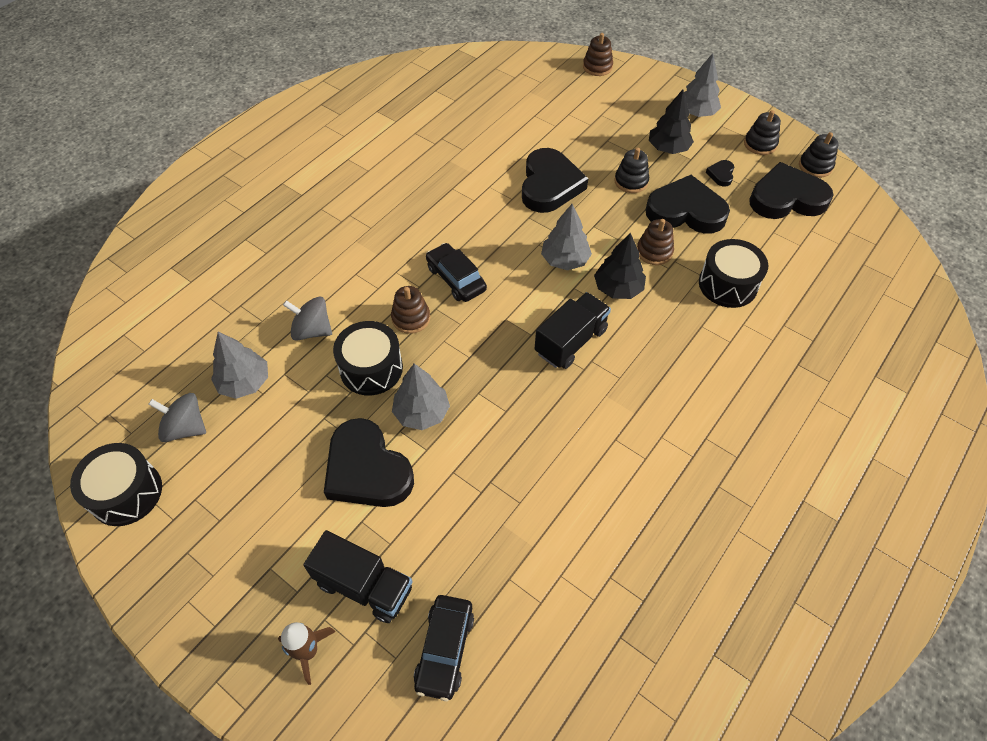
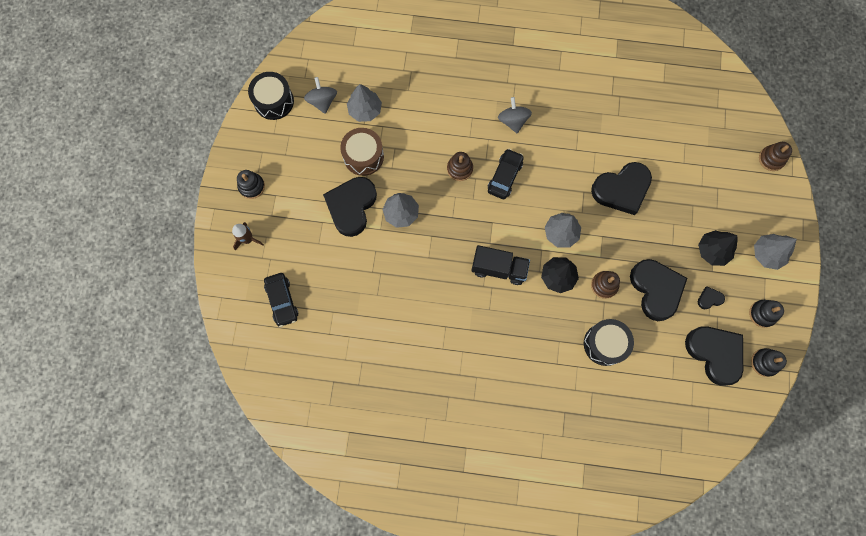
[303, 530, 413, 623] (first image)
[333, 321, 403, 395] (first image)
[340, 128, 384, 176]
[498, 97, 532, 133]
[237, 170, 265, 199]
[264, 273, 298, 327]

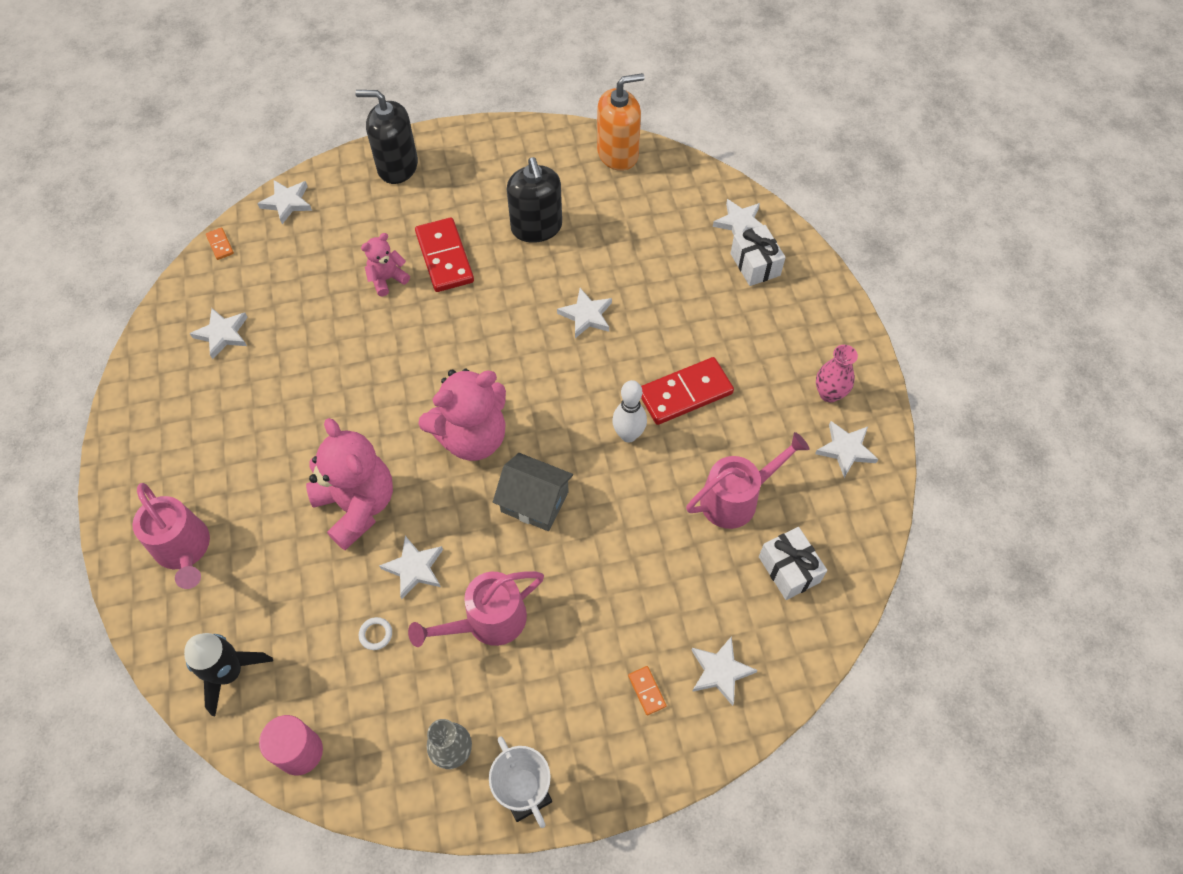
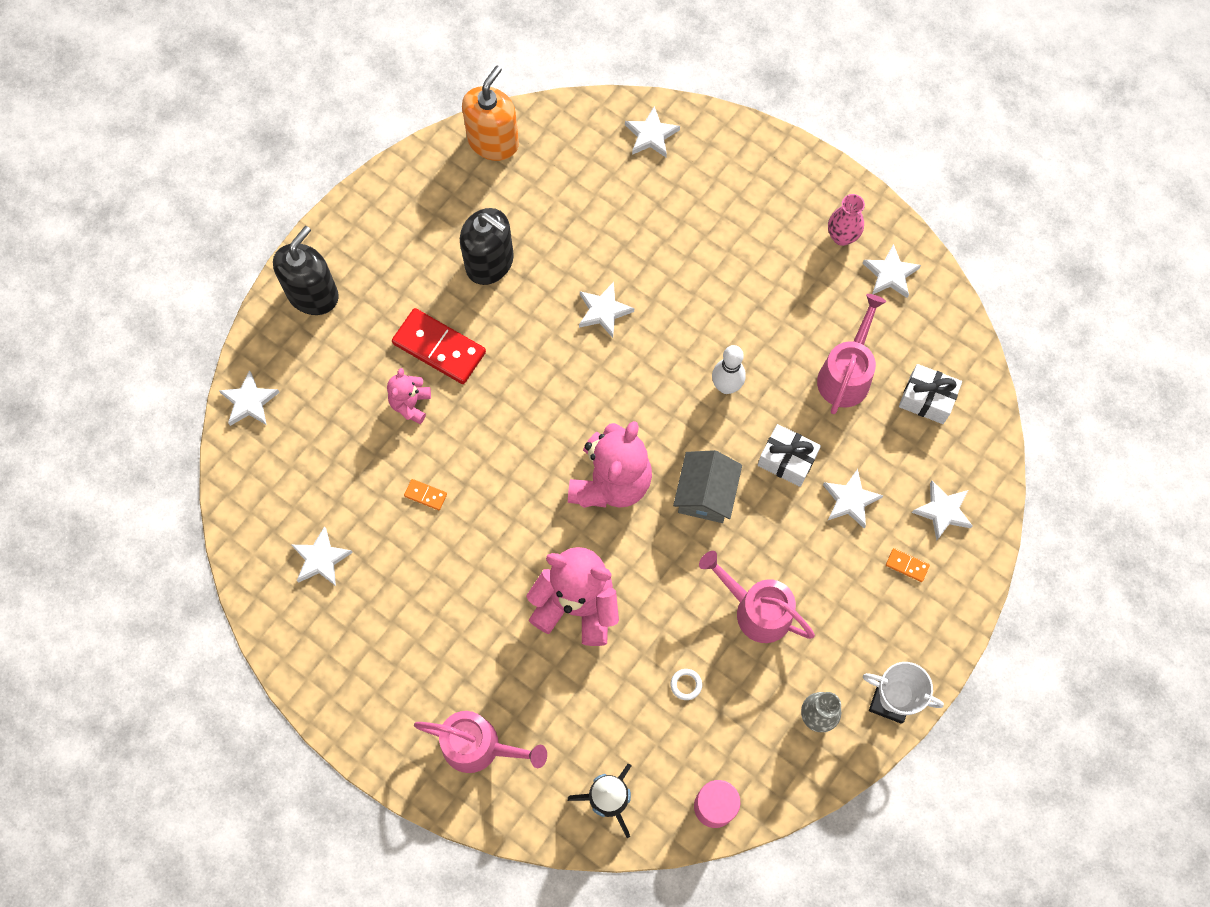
[641, 357, 734, 425] (first image)
[404, 479, 447, 510]
[823, 469, 883, 529]
[758, 424, 821, 487]
[273, 226, 339, 315]
[699, 551, 815, 643]
[673, 450, 742, 523]

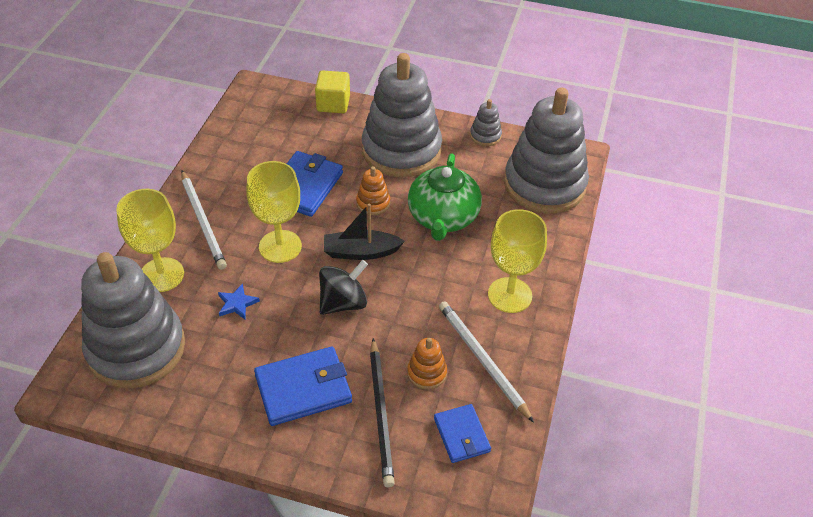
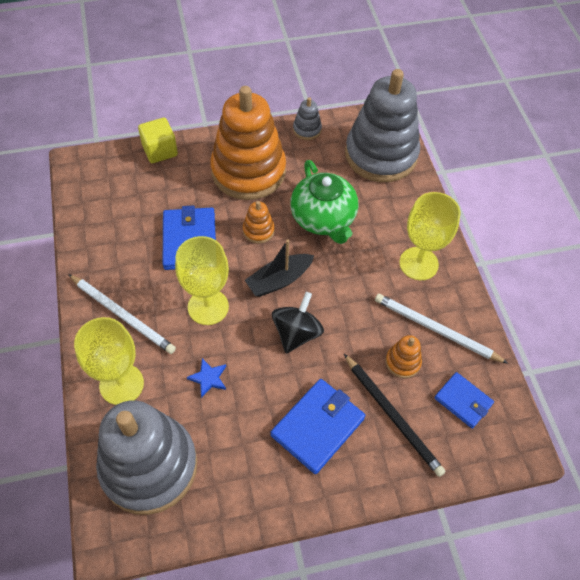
[210, 86, 286, 200]

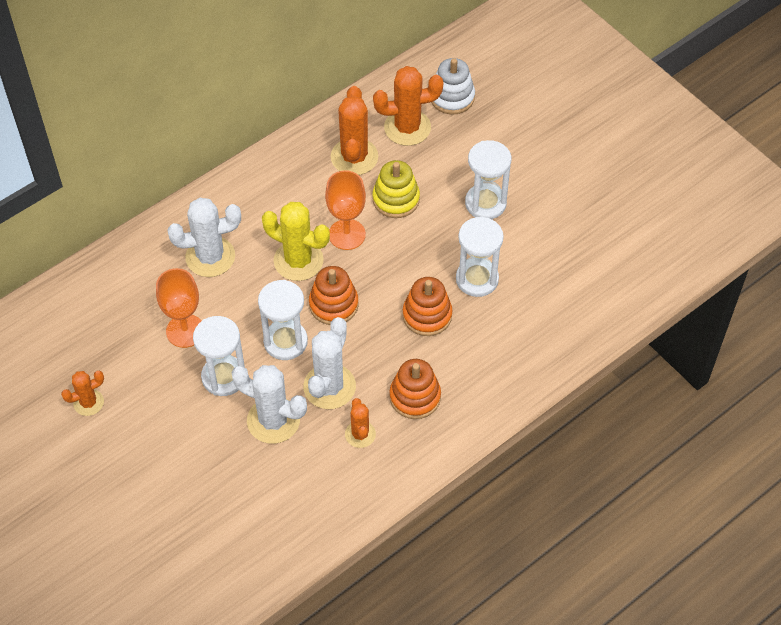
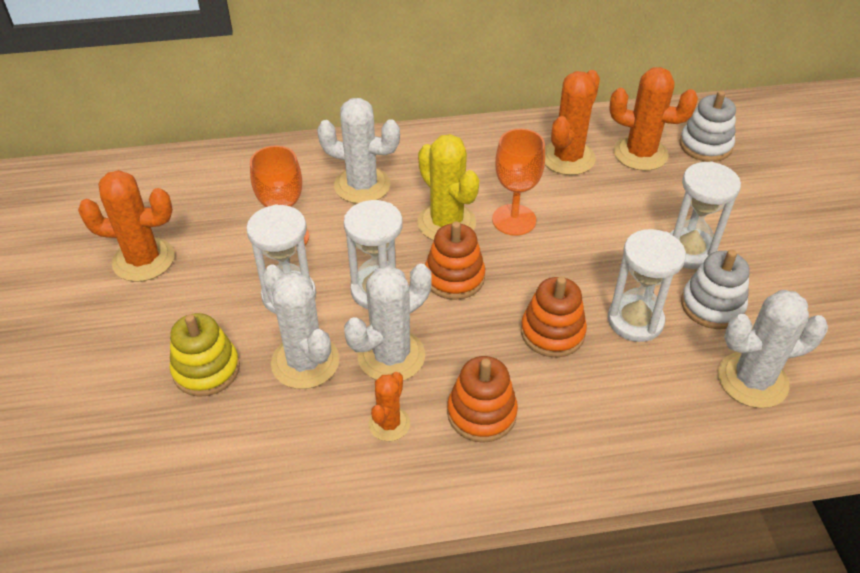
[681, 250, 750, 329]
[718, 290, 828, 408]
[170, 313, 240, 397]
[78, 170, 175, 282]

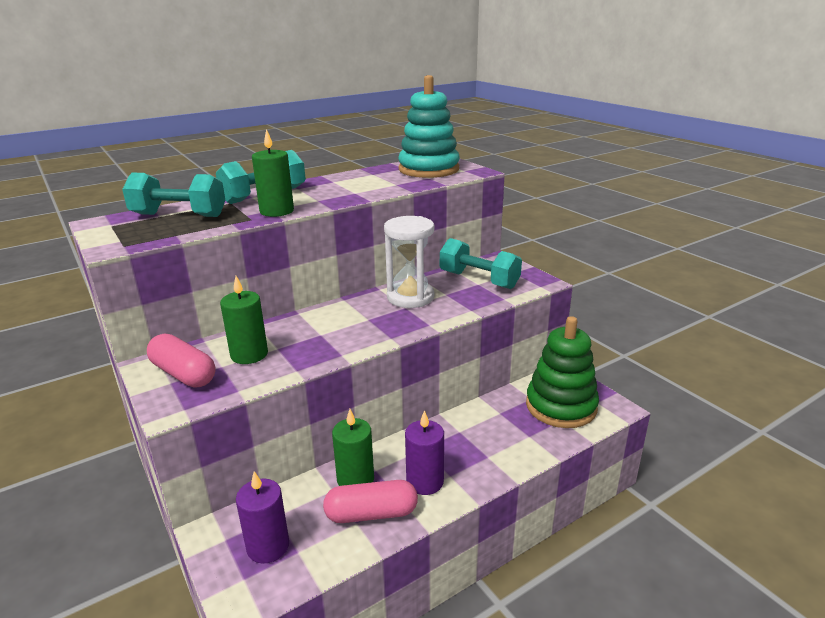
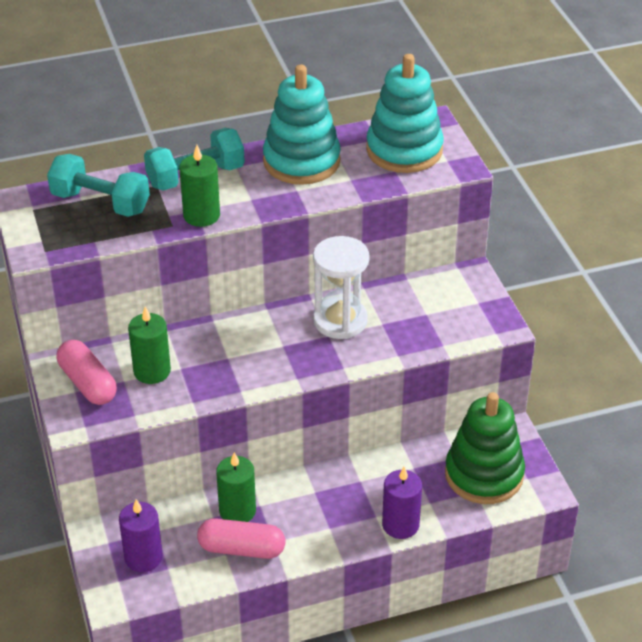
[440, 238, 522, 289] (first image)
[263, 64, 341, 185]
[382, 467, 422, 539]

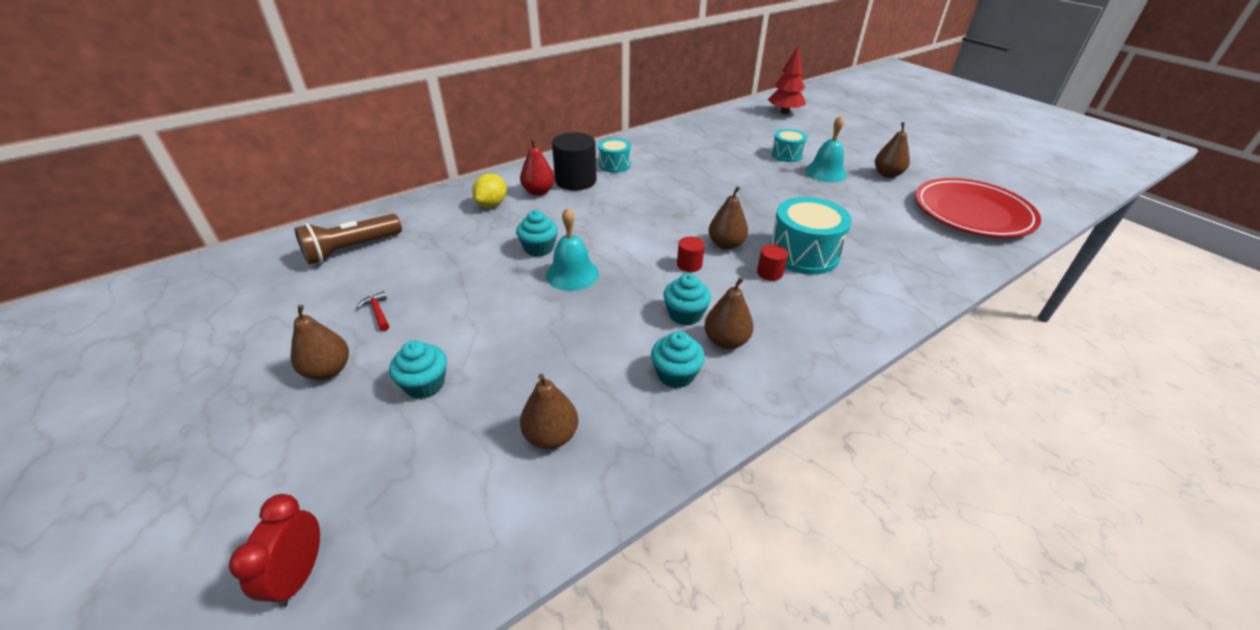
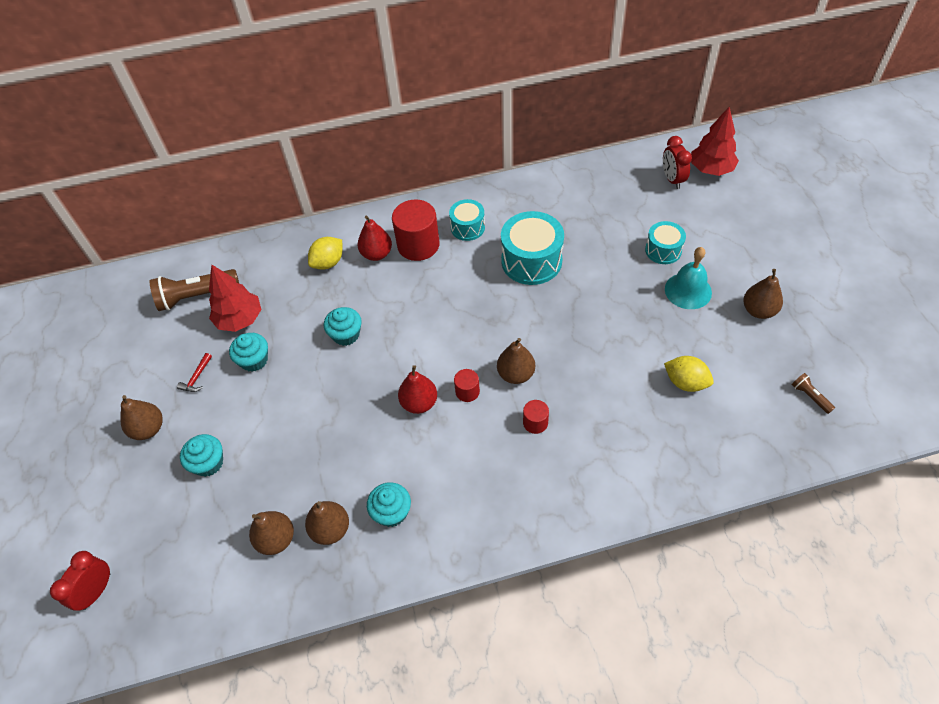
[546, 207, 599, 291] (first image)
[209, 264, 261, 332]
[398, 365, 437, 414]
[663, 136, 692, 189]
[664, 356, 714, 392]
[229, 333, 268, 372]
[305, 501, 349, 545]
[501, 211, 564, 285]
[792, 373, 835, 414]
[392, 200, 439, 261]
[177, 353, 212, 392]

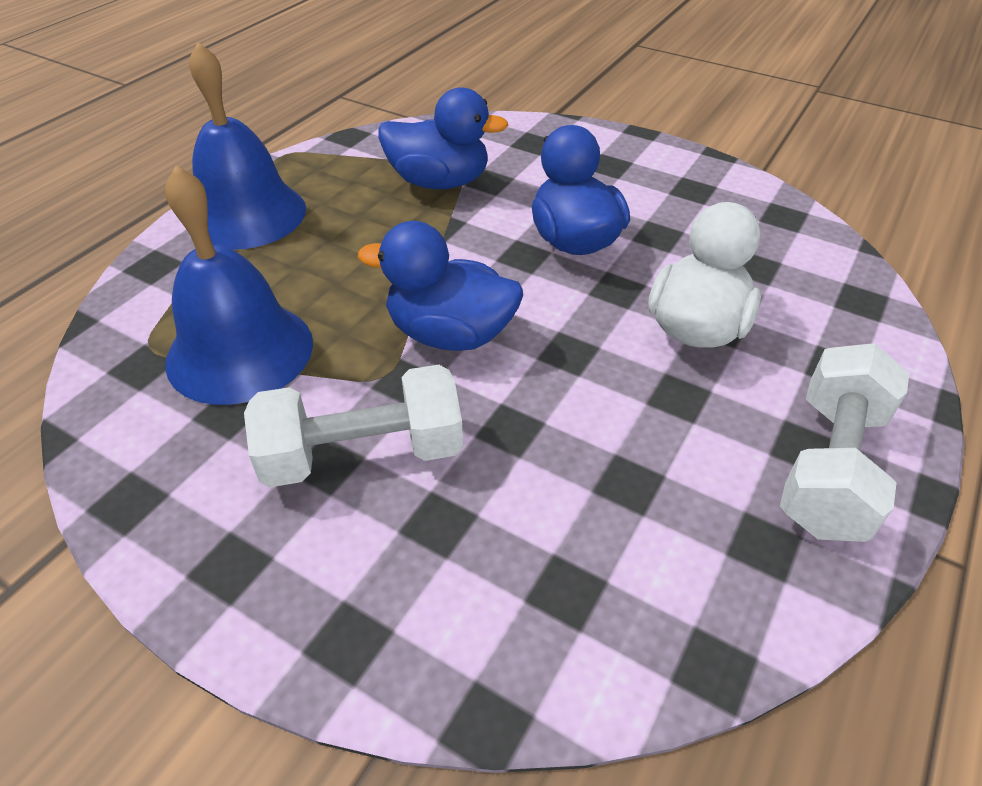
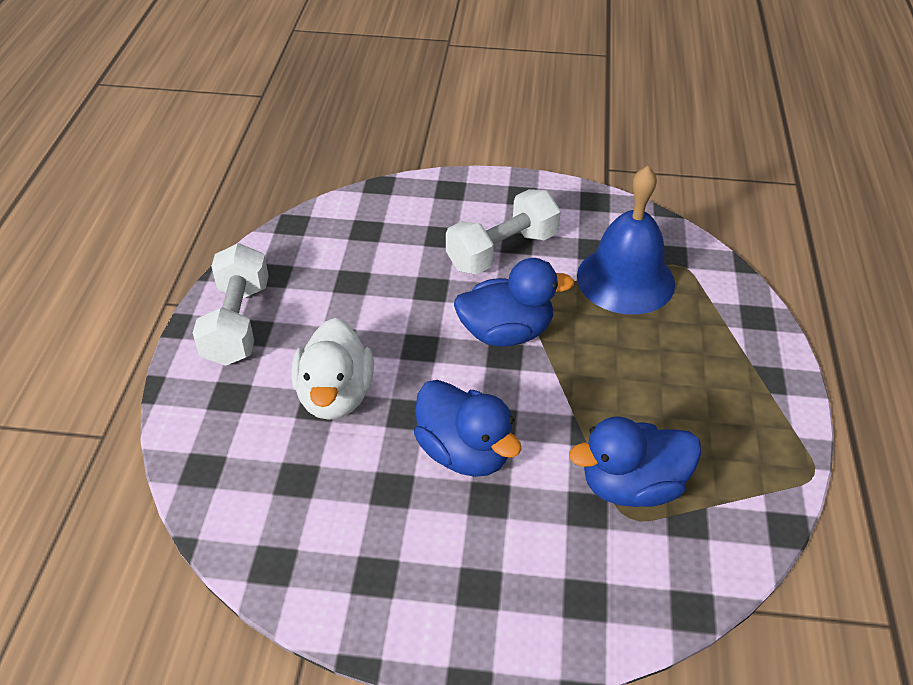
[189, 42, 306, 250] (first image)

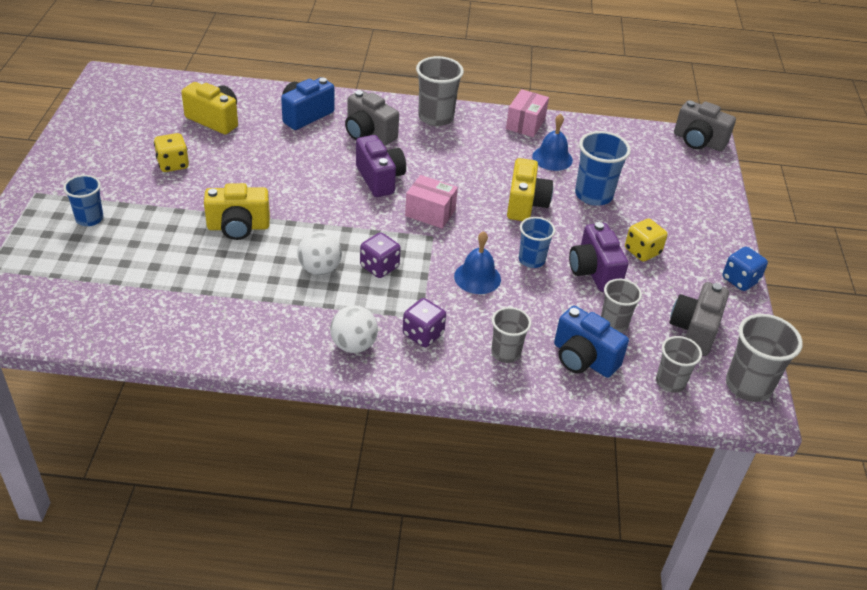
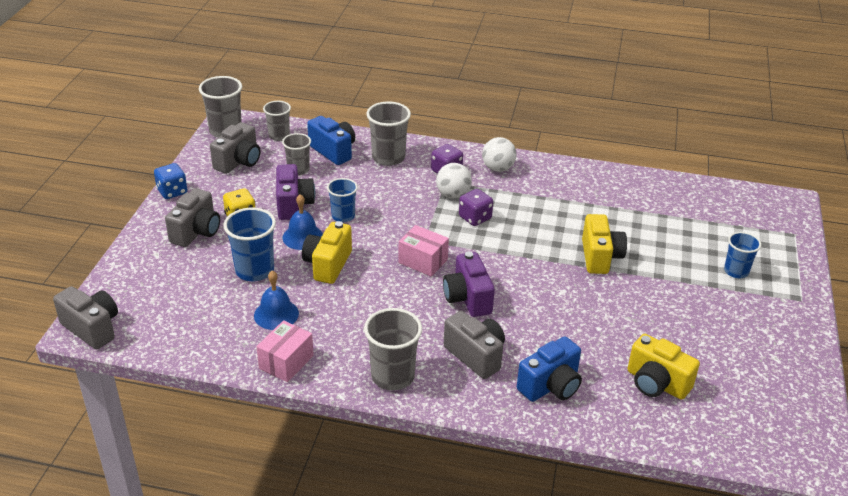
[154, 133, 189, 172] (first image)
[165, 188, 220, 247]
[436, 163, 472, 199]
[283, 194, 323, 250]
[582, 214, 627, 274]
[366, 102, 411, 166]

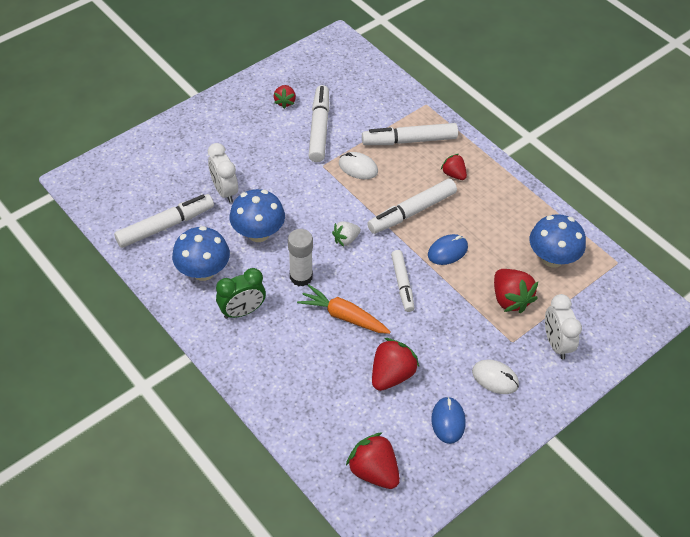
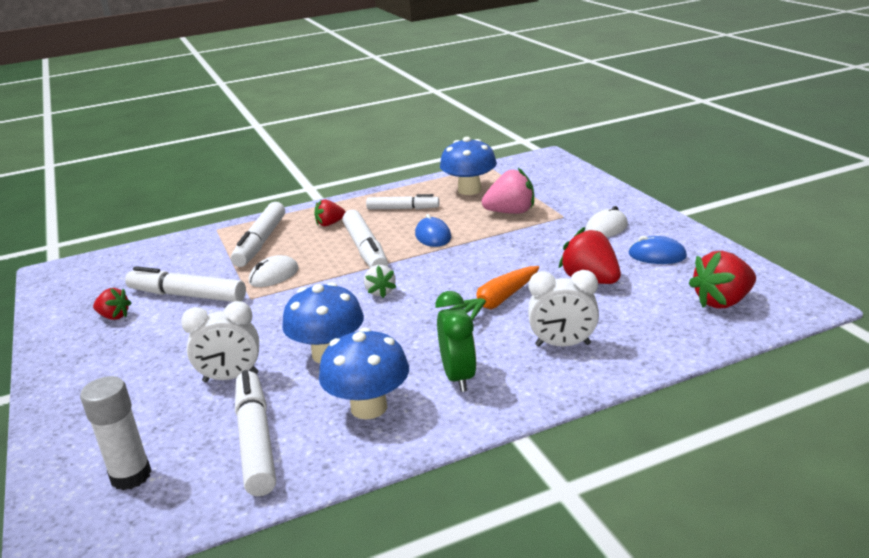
[80, 376, 151, 490]
[366, 194, 439, 209]
[528, 270, 599, 347]
[482, 168, 534, 214]

